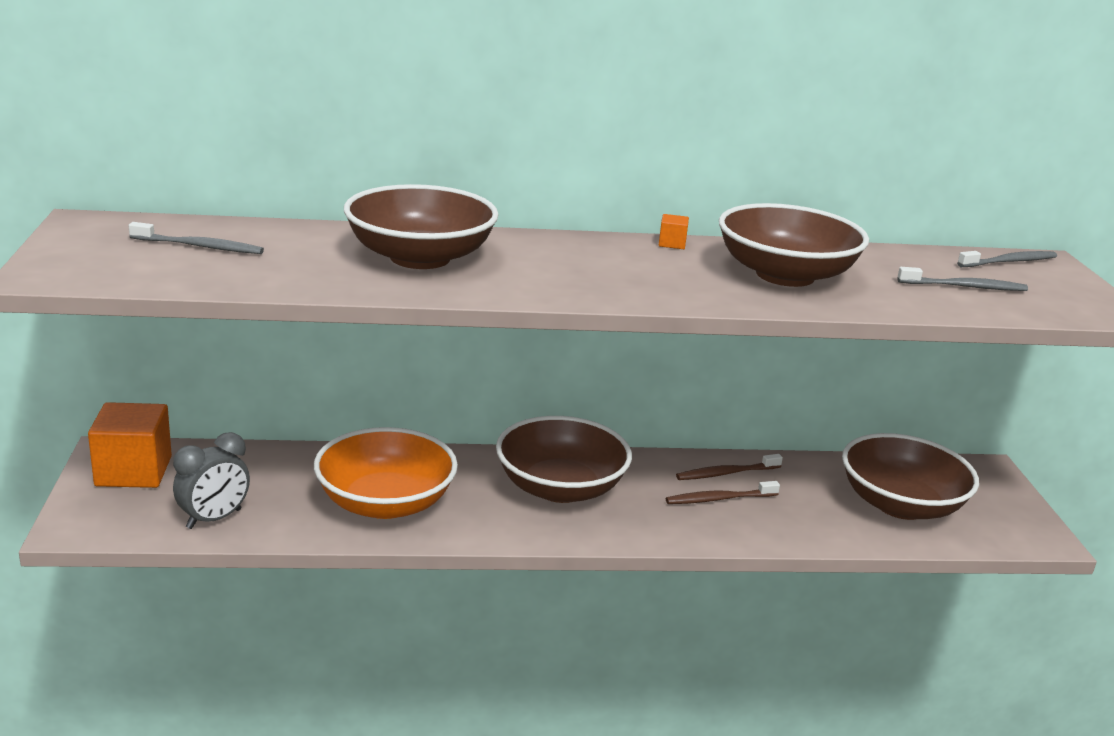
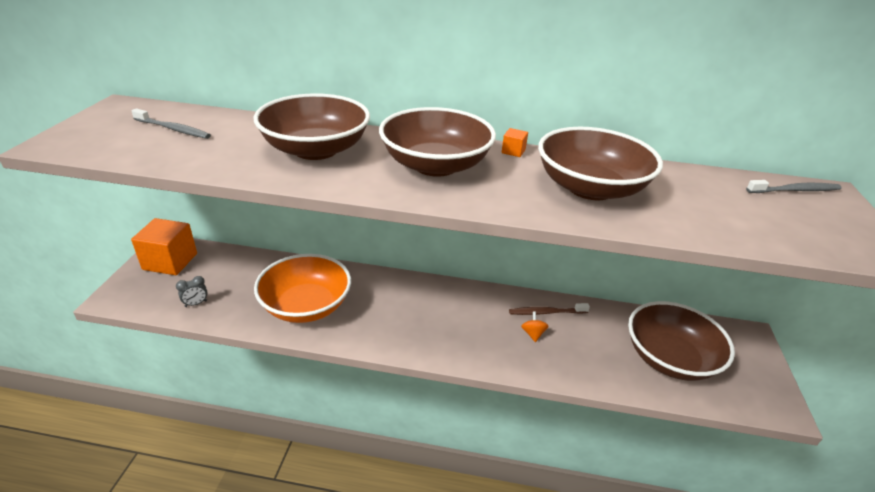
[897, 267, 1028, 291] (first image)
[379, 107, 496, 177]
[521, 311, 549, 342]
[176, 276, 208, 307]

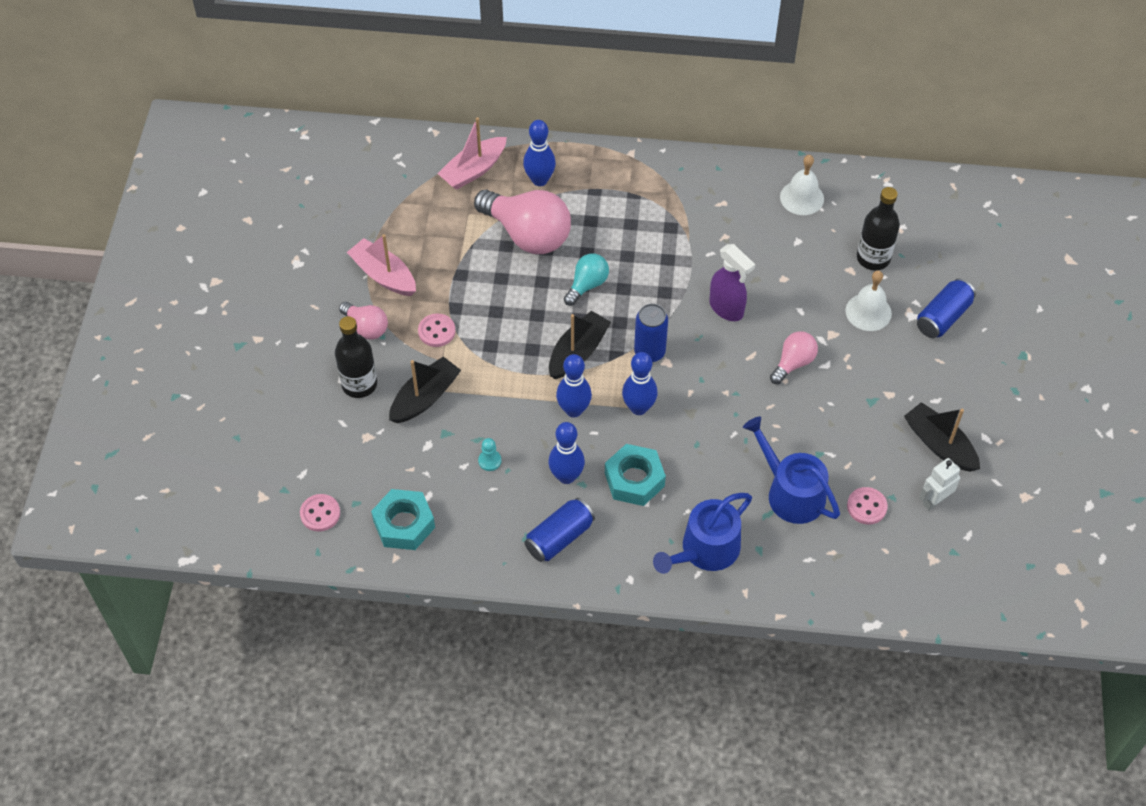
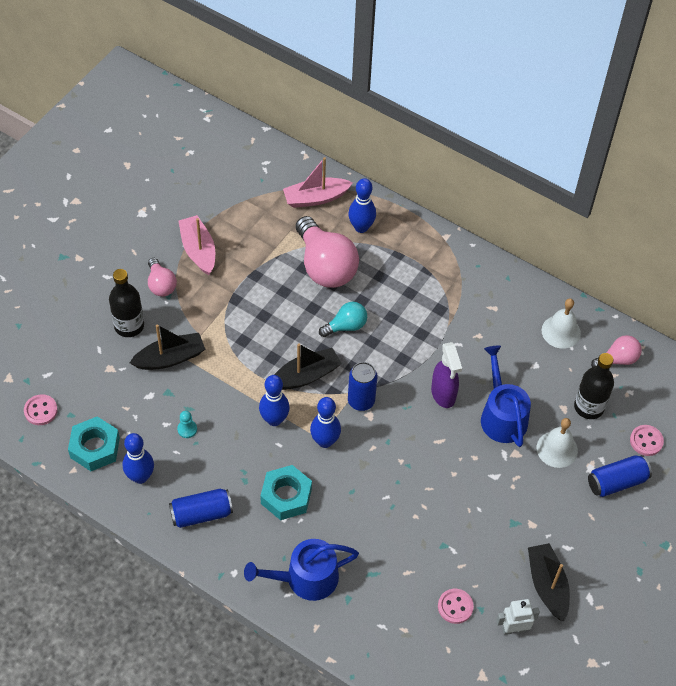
[630, 425, 664, 456]
[123, 433, 154, 484]
[481, 345, 531, 447]
[591, 335, 642, 367]

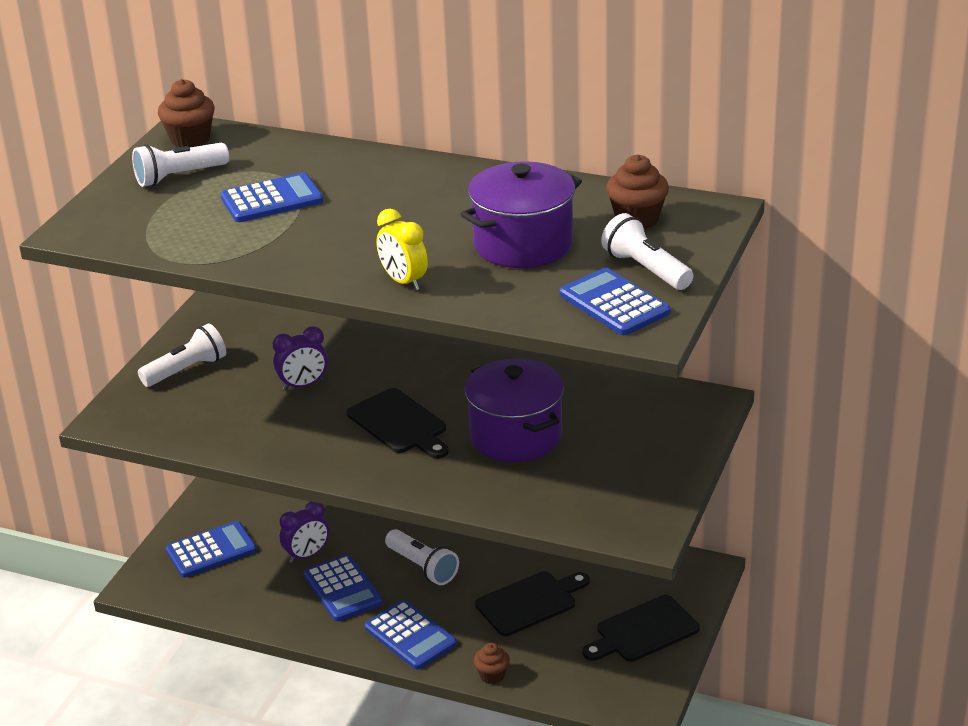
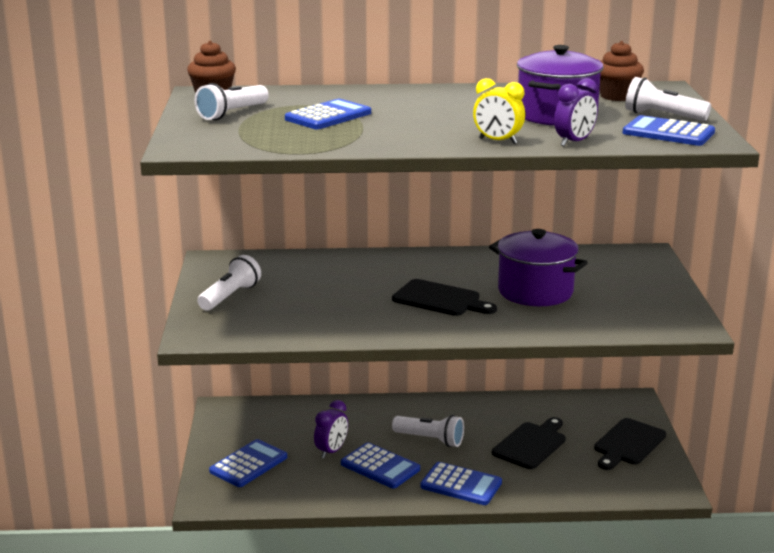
[474, 643, 510, 684] (first image)
[554, 78, 598, 146]

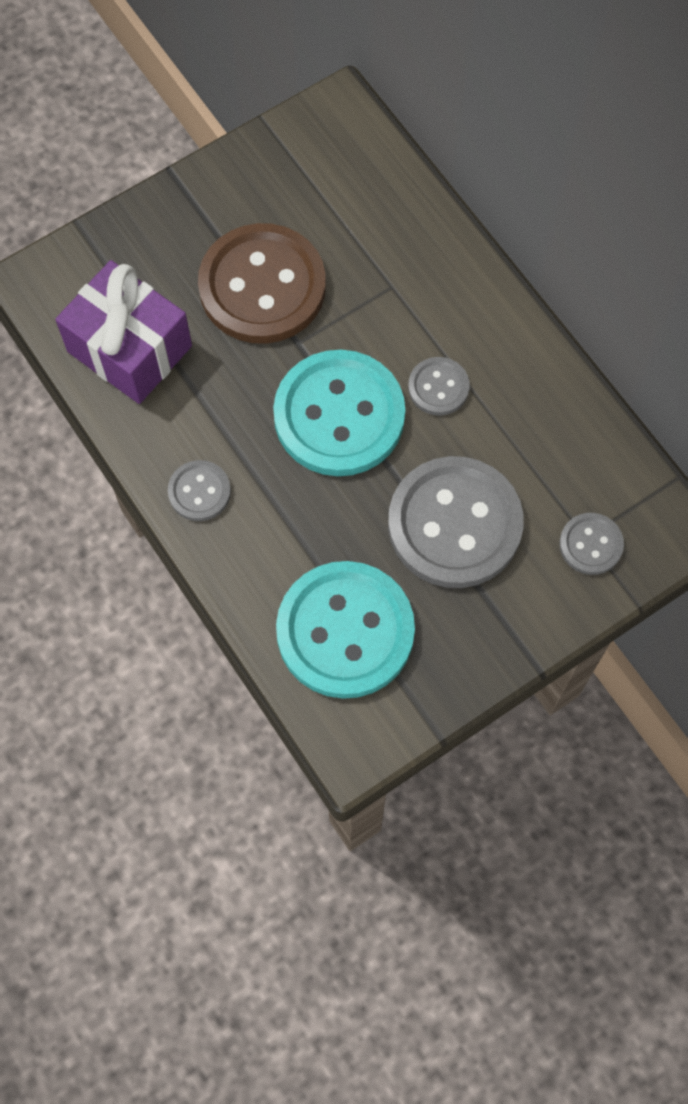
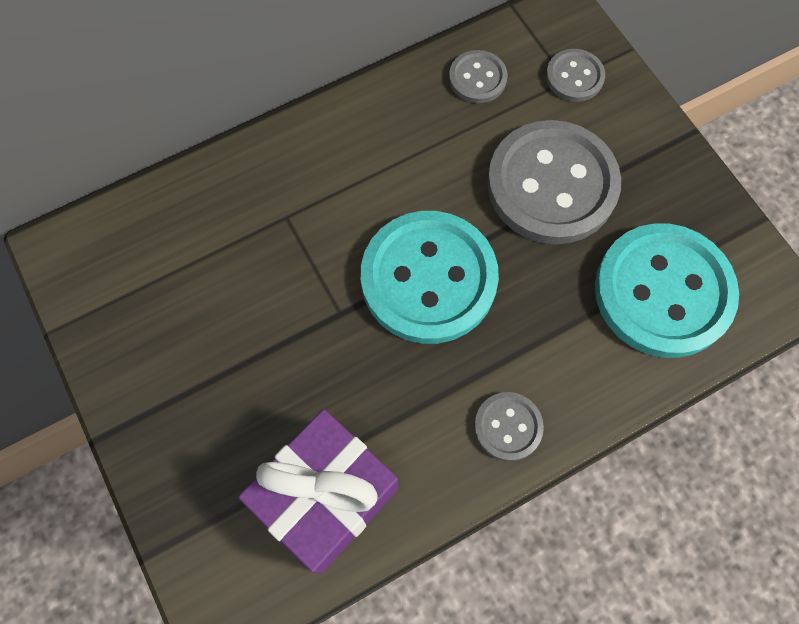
[198, 223, 326, 344] (first image)
[449, 50, 508, 103]

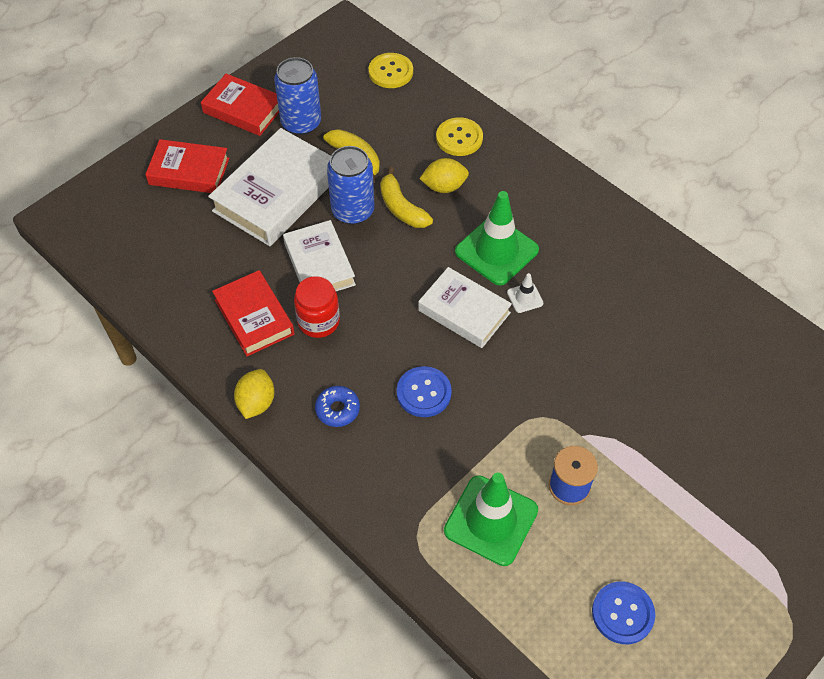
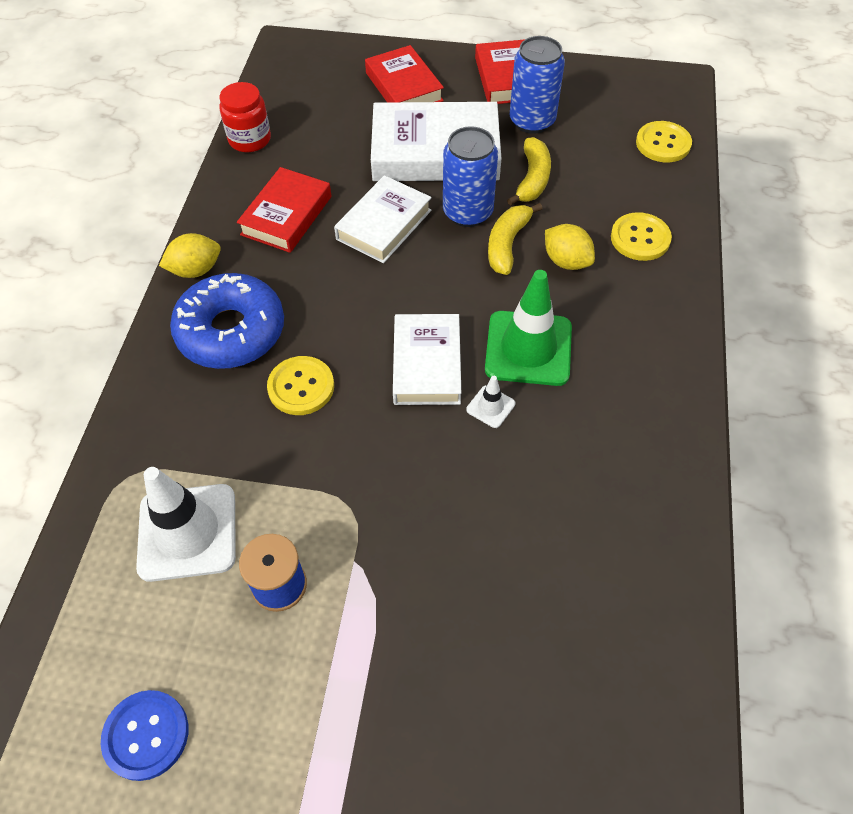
[219, 82, 271, 152]
[267, 356, 334, 415]
[136, 467, 236, 582]
[170, 273, 284, 369]

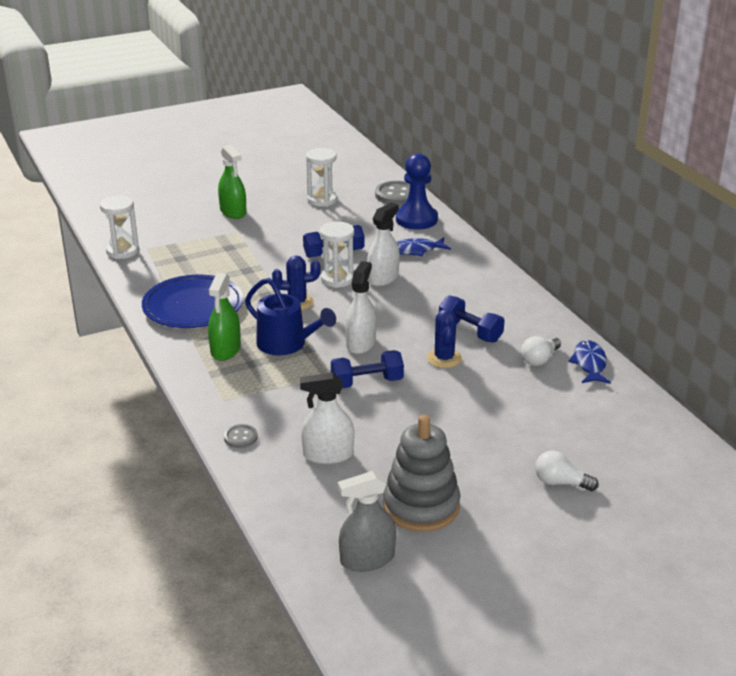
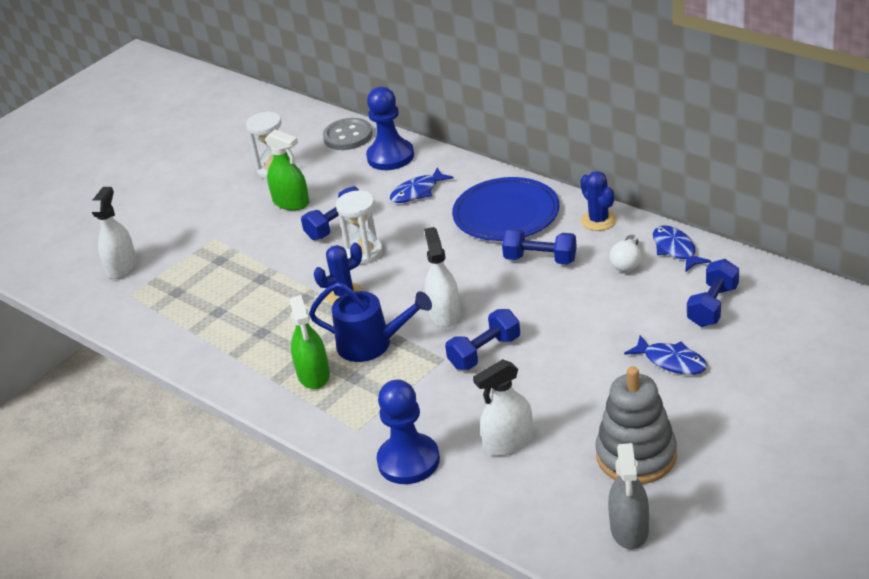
[100, 195, 139, 259] (first image)
[535, 451, 599, 491] (first image)
[624, 335, 707, 375]
[687, 259, 739, 327]
[452, 177, 560, 241]
[265, 129, 309, 210]
[91, 187, 136, 279]
[580, 171, 617, 231]
[377, 380, 440, 484]
[608, 443, 649, 549]

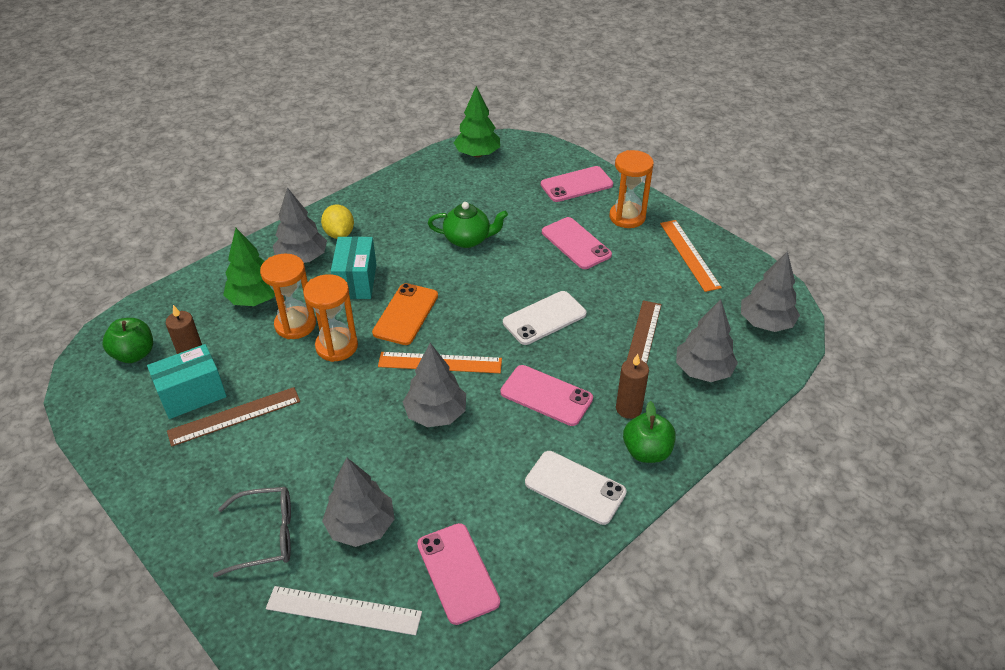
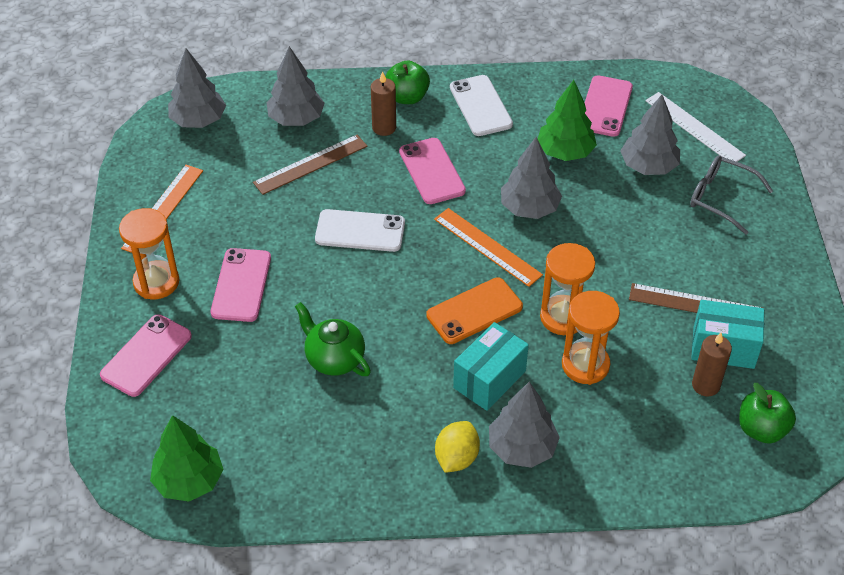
[538, 80, 597, 161]
[100, 314, 192, 397]

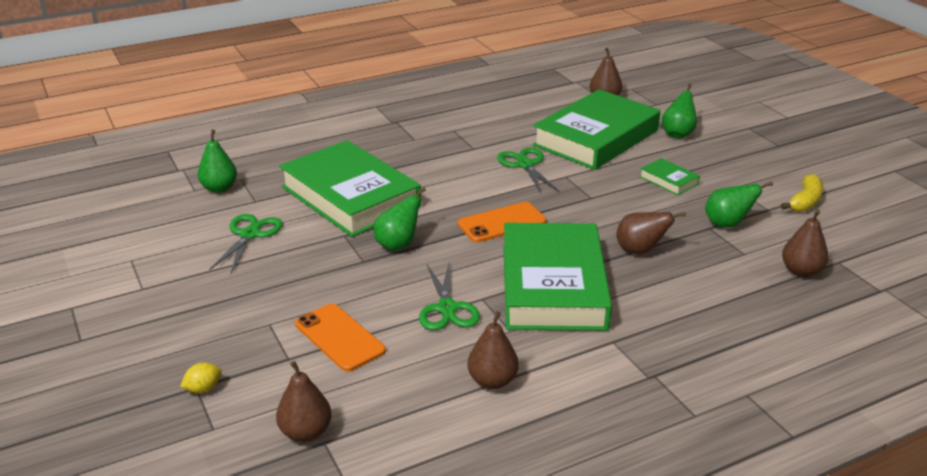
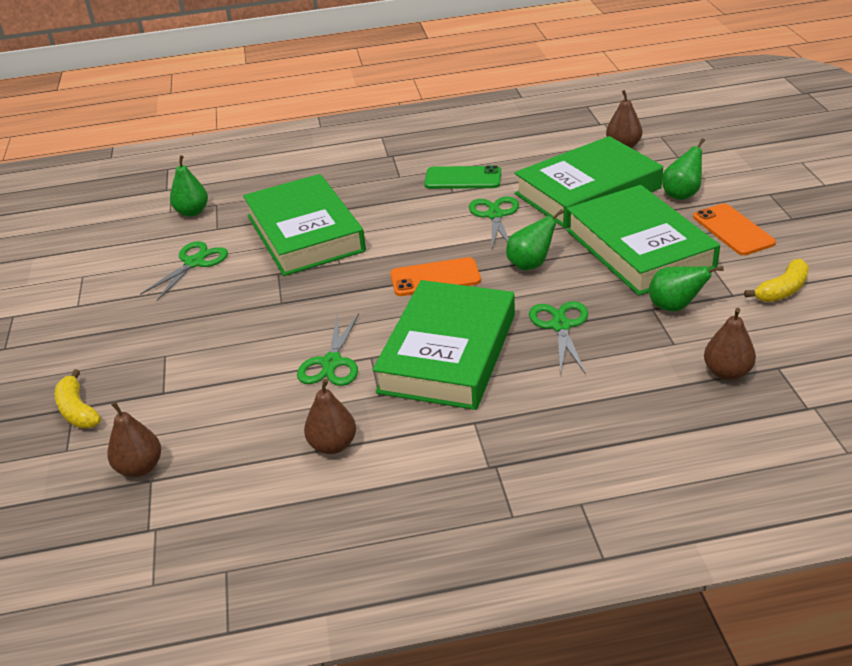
[424, 165, 501, 189]
[693, 204, 776, 255]
[506, 209, 564, 271]
[54, 369, 101, 428]
[529, 301, 588, 373]
[566, 185, 720, 296]

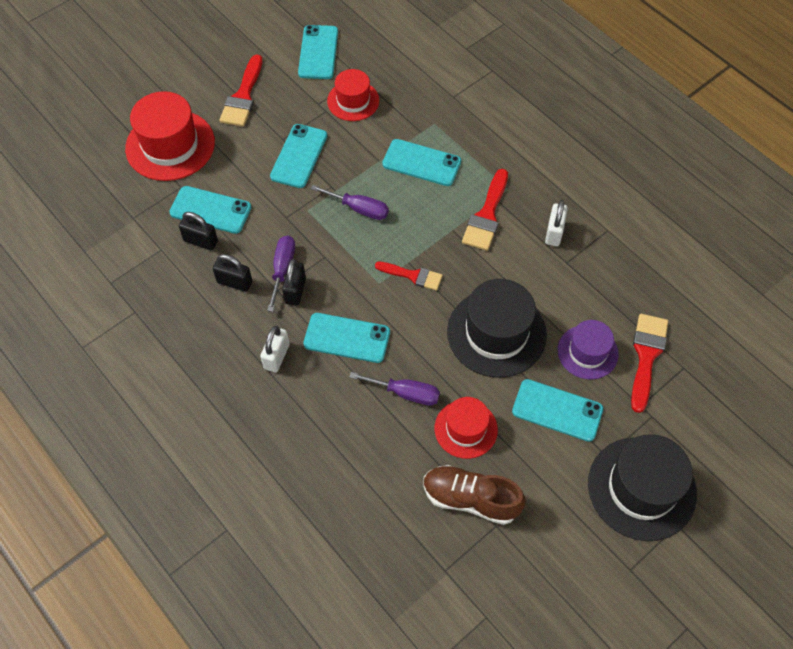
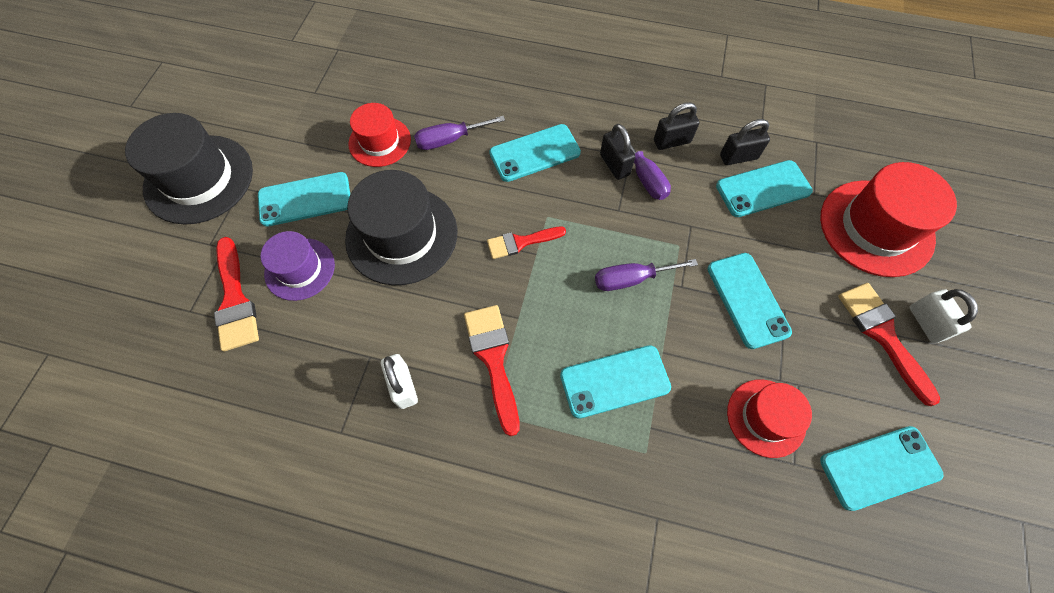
[424, 465, 525, 525] (first image)
[909, 289, 978, 343]
[820, 426, 943, 511]

